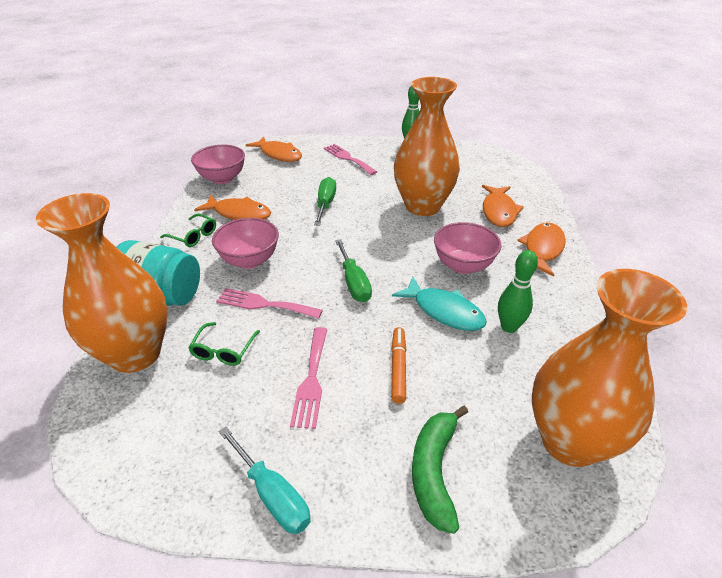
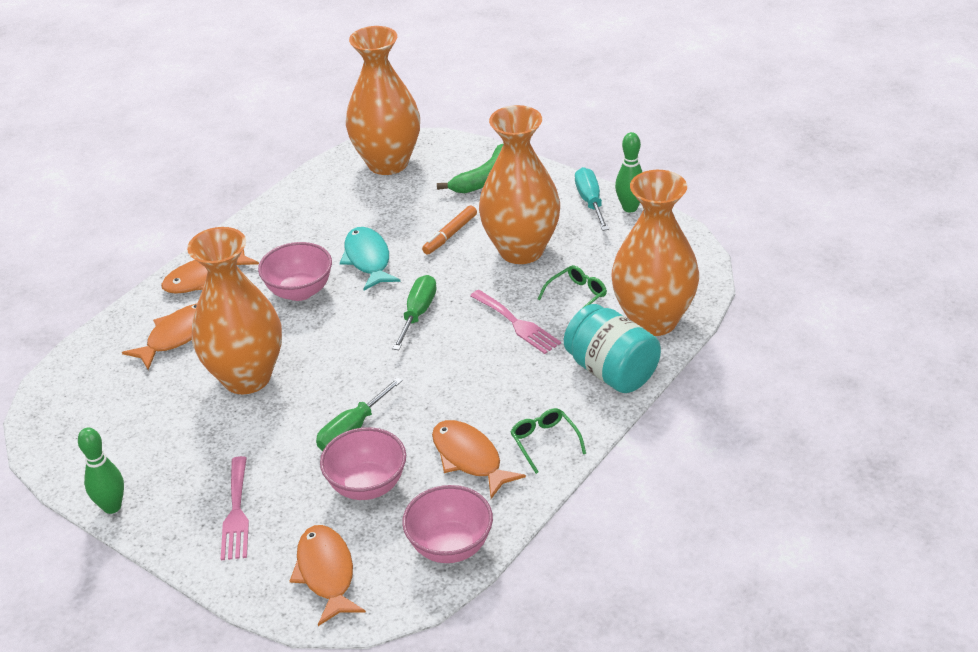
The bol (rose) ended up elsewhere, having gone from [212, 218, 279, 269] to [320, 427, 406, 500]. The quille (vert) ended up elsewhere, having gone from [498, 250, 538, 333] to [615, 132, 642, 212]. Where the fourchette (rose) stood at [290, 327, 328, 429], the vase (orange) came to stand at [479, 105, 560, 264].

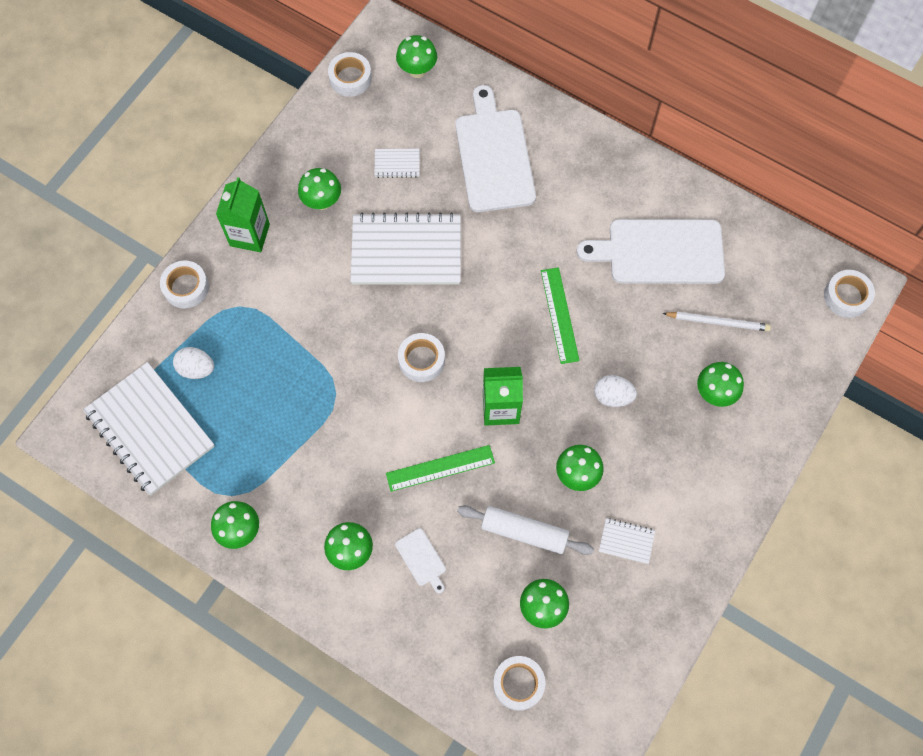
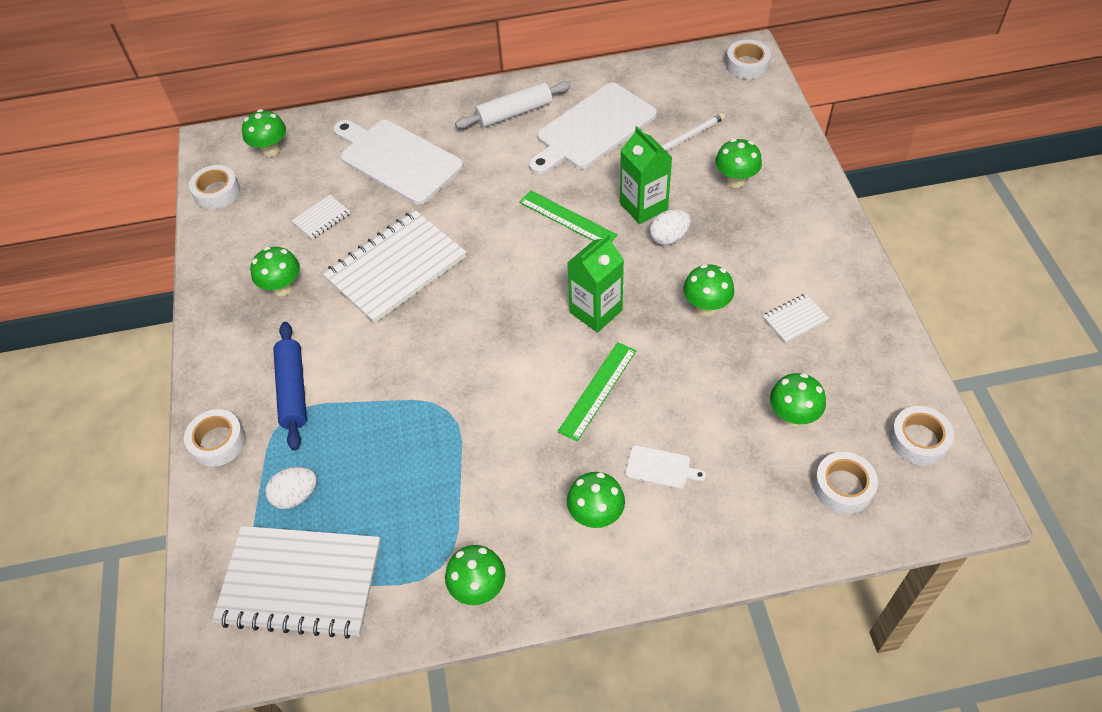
The brique de lait (vert) ended up elsewhere, having gone from [216, 177, 270, 252] to [620, 126, 672, 224]. The ruban adhésif (blanc) ended up elsewhere, having gone from [398, 333, 445, 382] to [890, 406, 954, 465]. The rouleau à pâtisserie (blanc) ended up elsewhere, having gone from [457, 505, 594, 555] to [455, 81, 571, 129]. The second view gained the rouleau à pâtisserie (bleu) at [273, 322, 307, 451].

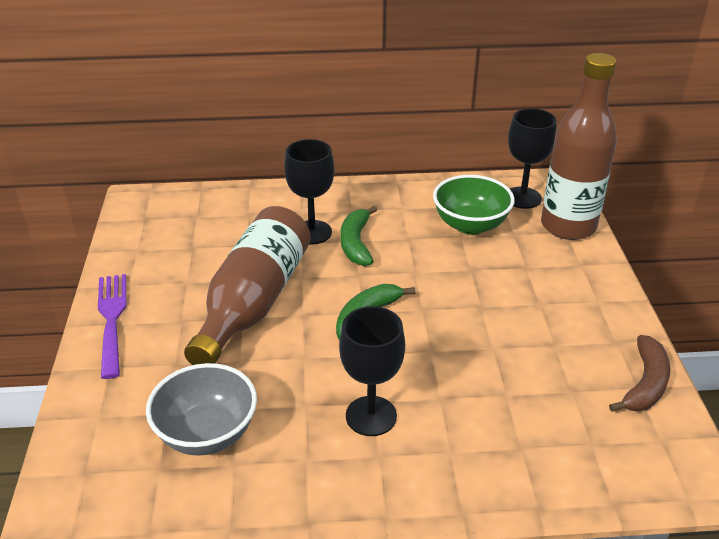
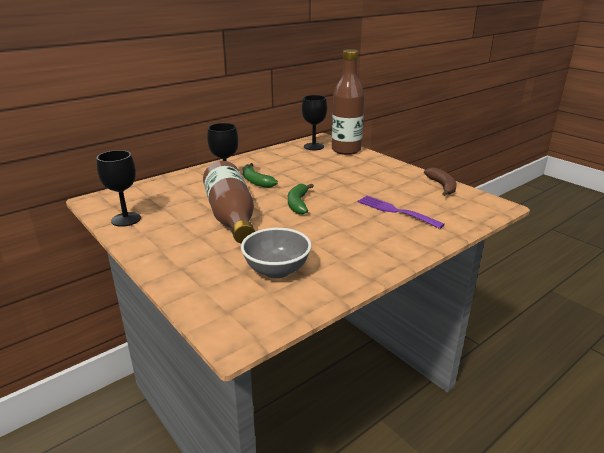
The second view lost the bol (vert) at [433, 175, 515, 235]. The fourchette (violet) ended up elsewhere, having gone from [98, 274, 126, 379] to [357, 196, 445, 229]. The verre à pied (noir) ended up elsewhere, having gone from [339, 306, 405, 436] to [96, 150, 141, 227].

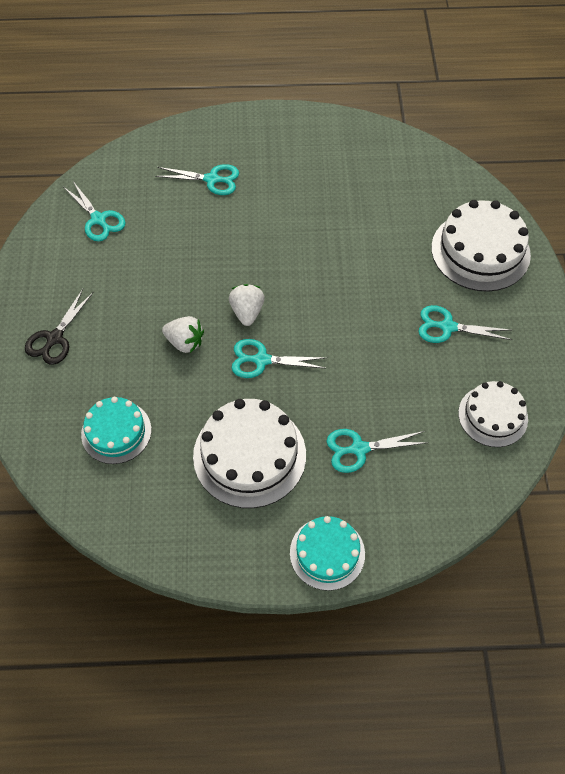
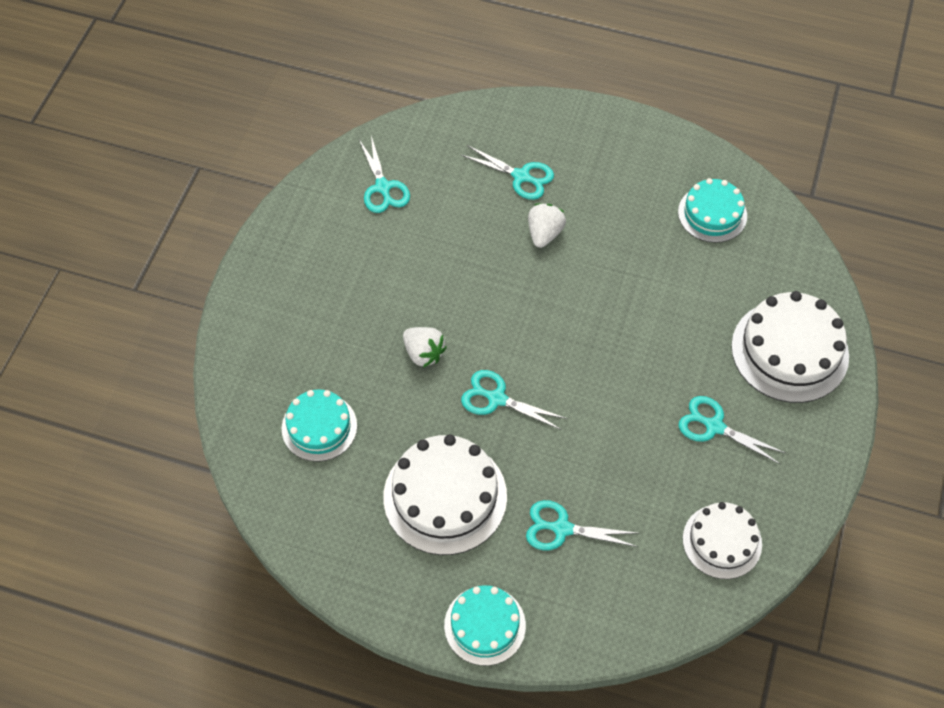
The fraise (blanc) ended up elsewhere, having gone from [229, 284, 265, 326] to [528, 203, 566, 248]. The second view lost the ciseaux (noir) at [25, 289, 94, 365]. The second view gained the gâteau (turquoise) at [678, 178, 747, 243].

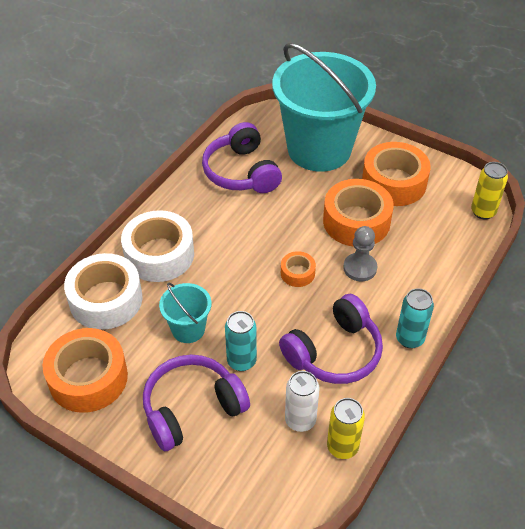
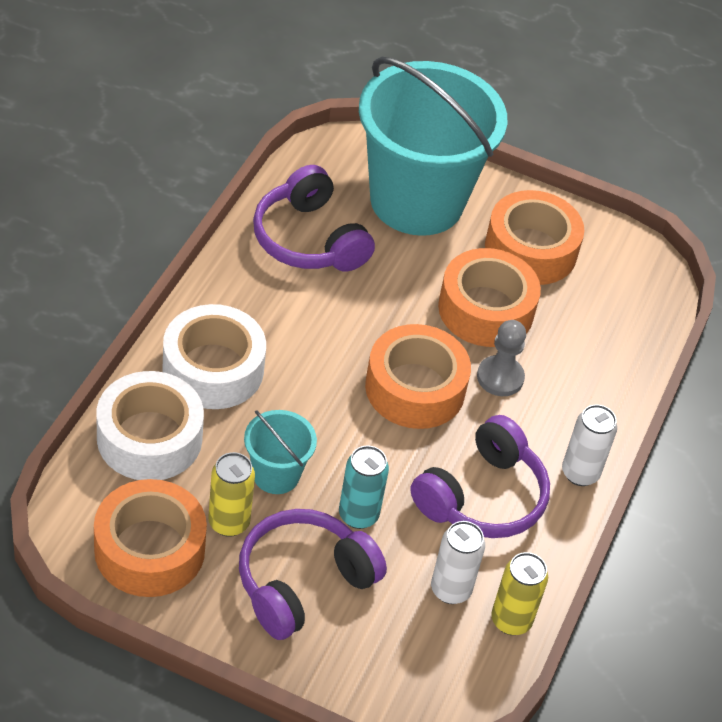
The canette (jaune) ended up elsewhere, having gone from [471, 162, 508, 220] to [208, 452, 255, 537]. The size of the ruban adhésif (orange) at [281, 251, 316, 287] changed by a factor of 2.05. What was the canette (turquoise) at [396, 288, 434, 349] turned into the canette (blanc) at [562, 405, 617, 486].

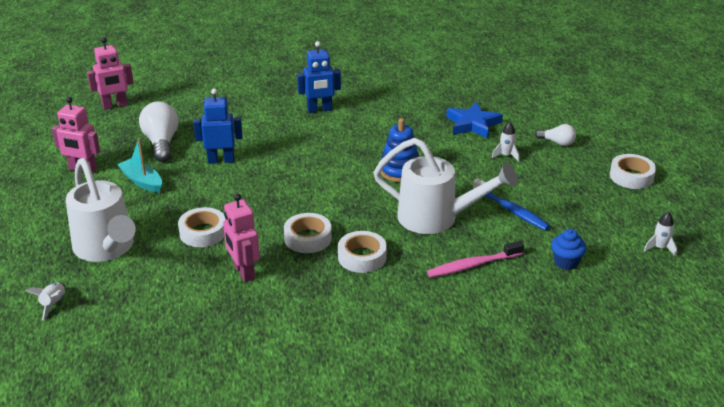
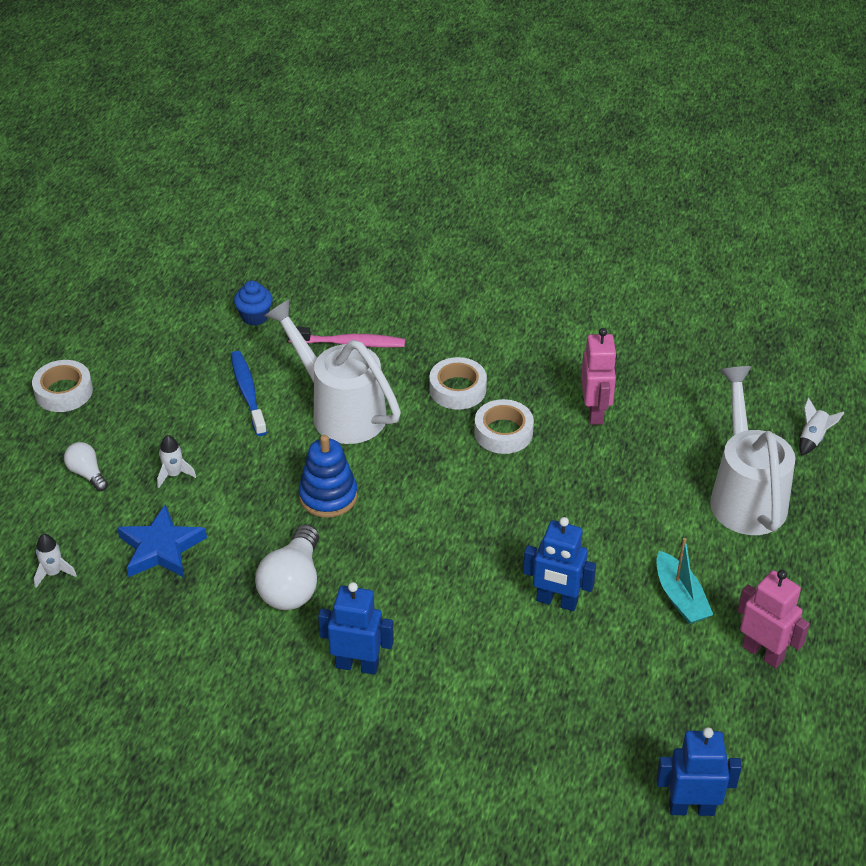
What was the robot (rose) at [87, 37, 134, 110] turned into the robot (bleu) at [656, 727, 742, 816]. The ampoule (blanc) ended up elsewhere, having gone from [139, 101, 179, 162] to [255, 525, 319, 610]. The second view lost the ruban adhésif (blanc) at [178, 207, 225, 247]. The fusée (blanc) ended up elsewhere, having gone from [644, 212, 677, 256] to [34, 534, 77, 588].

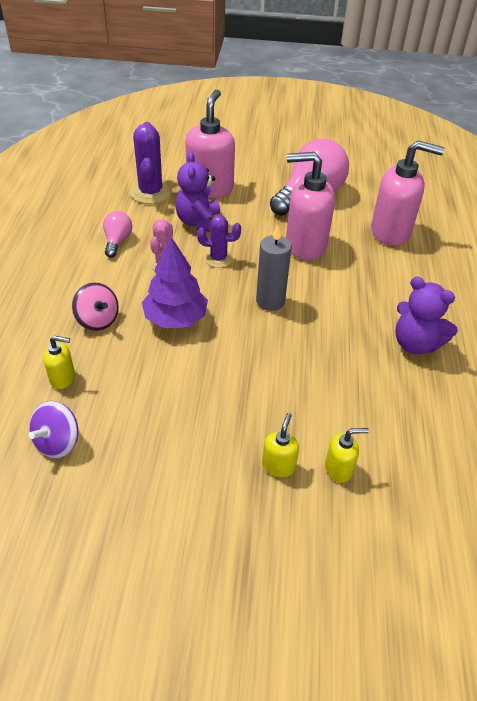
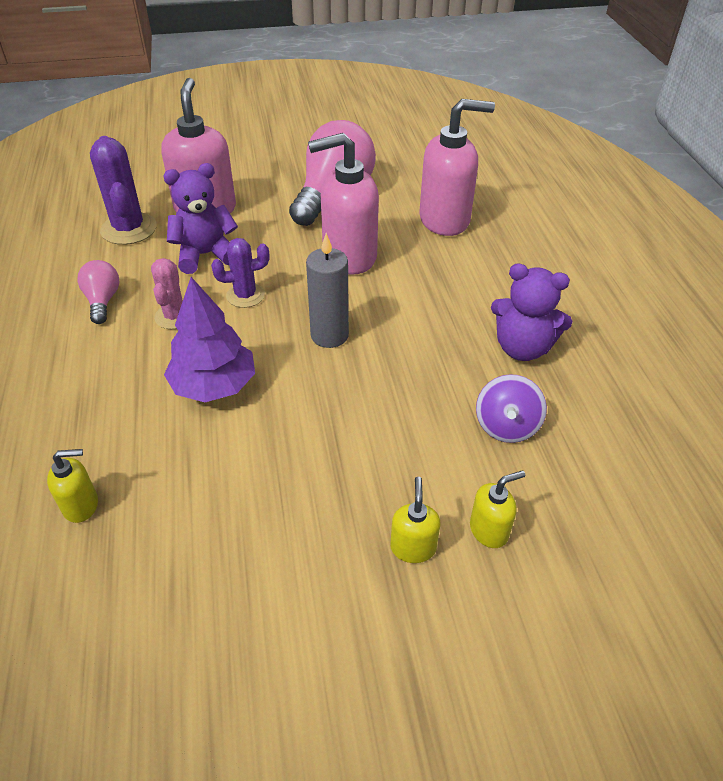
The ours en peluche (violet) at [175, 152, 220, 232] ended up facing another way, 90 degrees clockwise from before. The second view lost the toupie (rose) at [72, 282, 119, 331]. The toupie (violet) ended up elsewhere, having gone from [29, 401, 78, 459] to [476, 374, 547, 443].

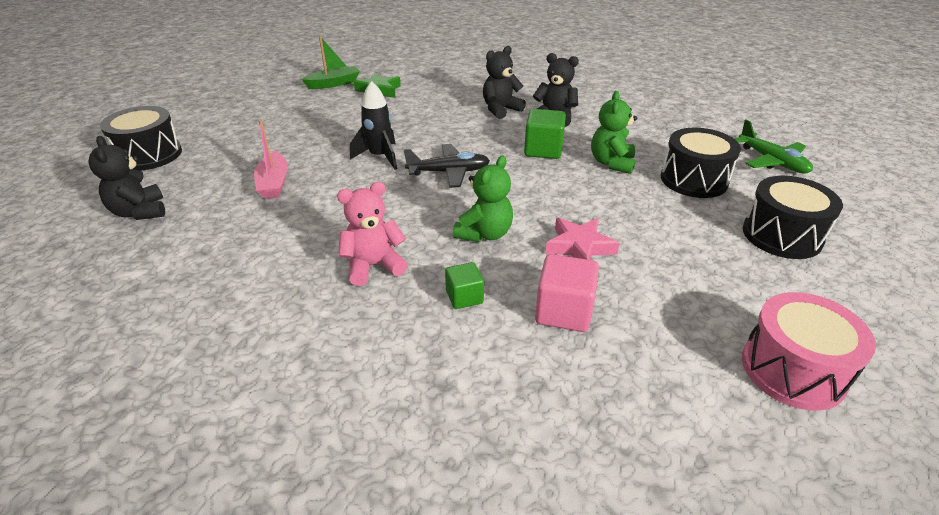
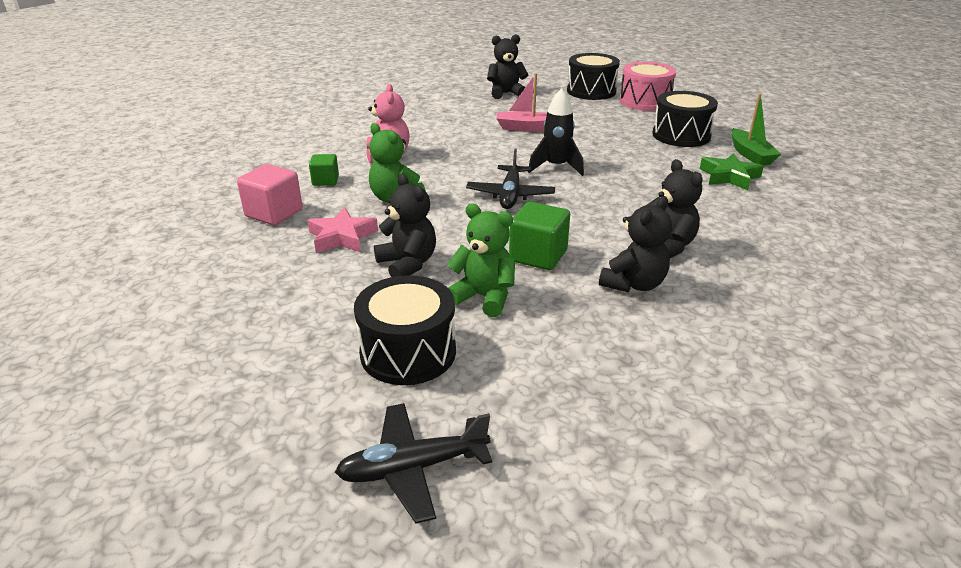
What was the avion (vert) at [735, 120, 813, 174] turned into the avion (noir) at [335, 403, 492, 523]. The tambour (noir) ended up elsewhere, having gone from [743, 176, 843, 259] to [652, 91, 718, 147]. The tambour (rose) ended up elsewhere, having gone from [742, 292, 876, 411] to [620, 62, 676, 111]. The second view gained the ours en peluche (noir) at [374, 174, 436, 277].

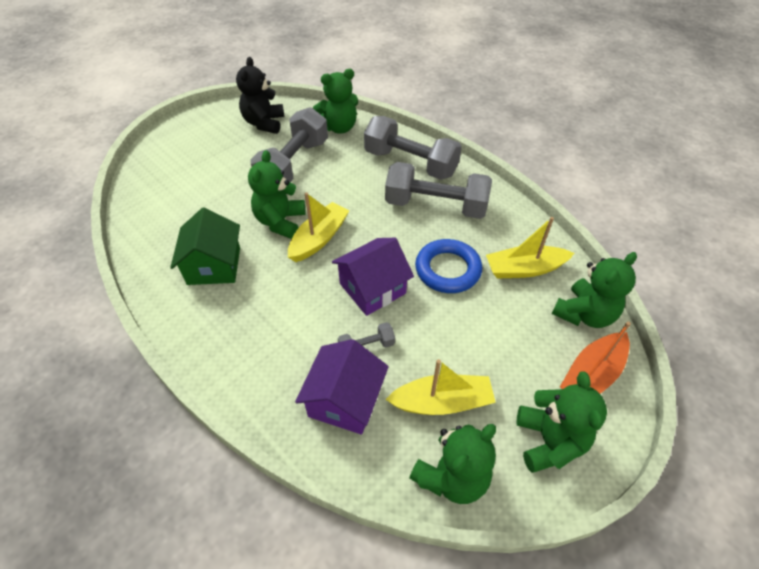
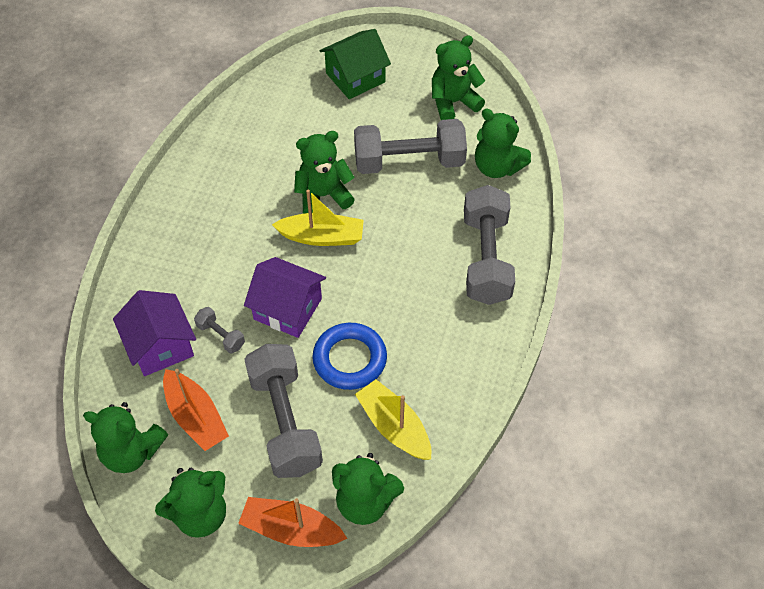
What was the ours en peluche (noir) at [236, 57, 285, 134] turned into the ours en peluche (vert) at [432, 35, 485, 120]. The haltère (gris) ended up elsewhere, having gone from [385, 162, 492, 219] to [244, 344, 323, 478]. The maison (vert) ended up elsewhere, having gone from [170, 207, 240, 285] to [319, 29, 391, 99]. The maison (violet) at [295, 339, 389, 434] ended up facing another way, 75 degrees clockwise from before. What was the bateau (jaune) at [385, 359, 496, 415] turned into the bateau (orange) at [163, 369, 229, 451].

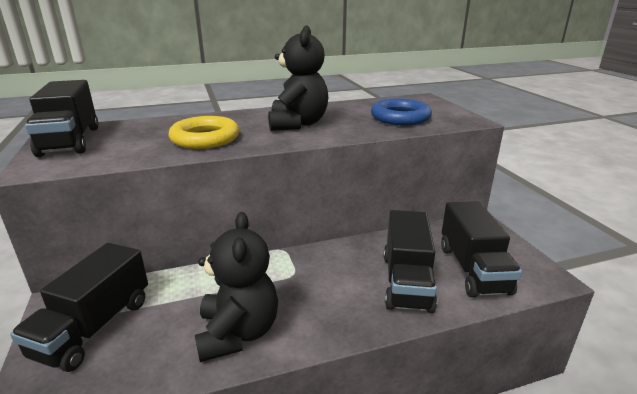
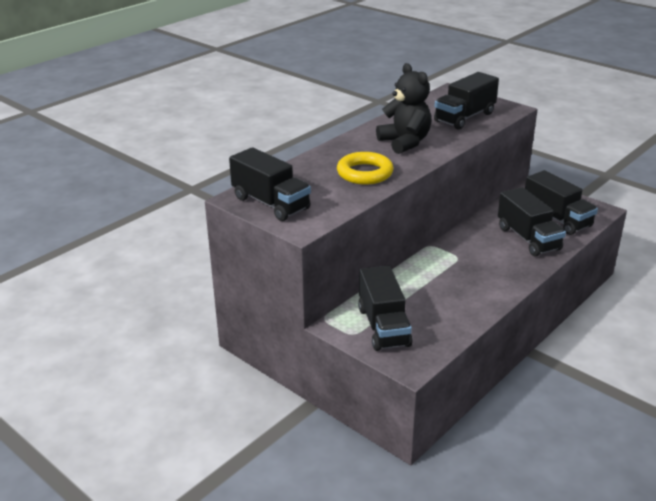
Where the anneau (bleu) stood at [371, 98, 432, 125], the camion (noir) came to stand at [434, 72, 499, 130]. The second view lost the ours en peluche (noir) at [195, 212, 278, 362].

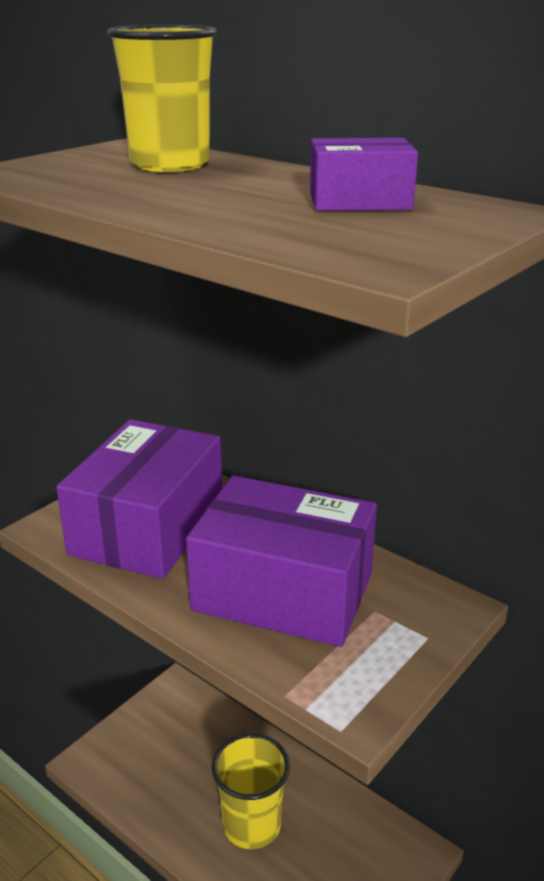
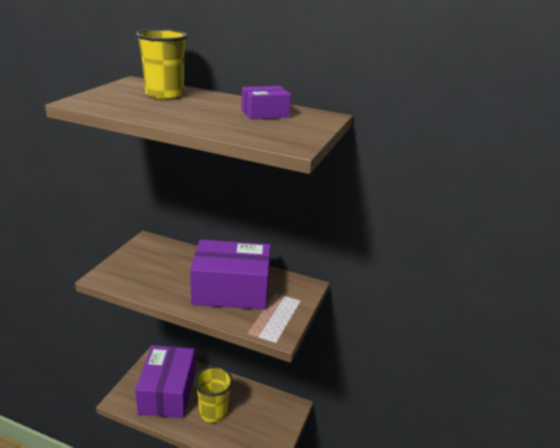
The boîte (violet) ended up elsewhere, having gone from [56, 419, 222, 579] to [135, 345, 196, 418].

